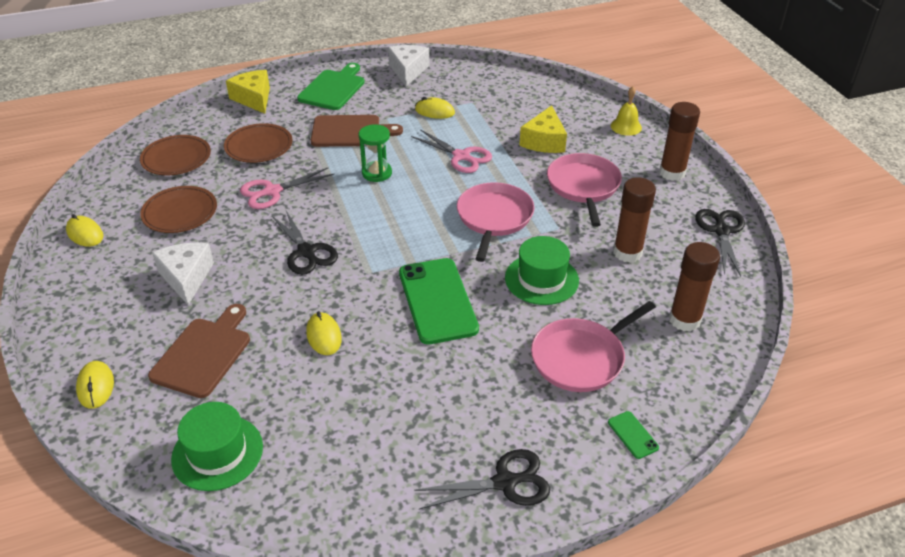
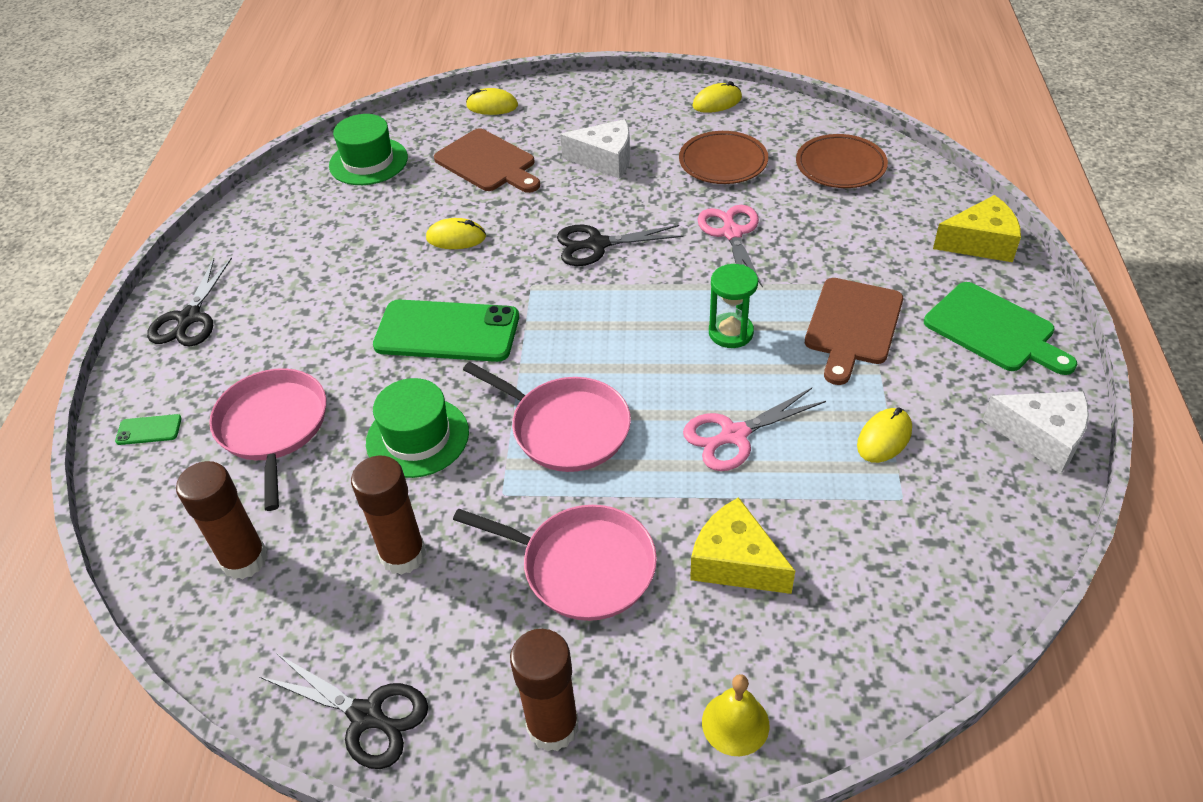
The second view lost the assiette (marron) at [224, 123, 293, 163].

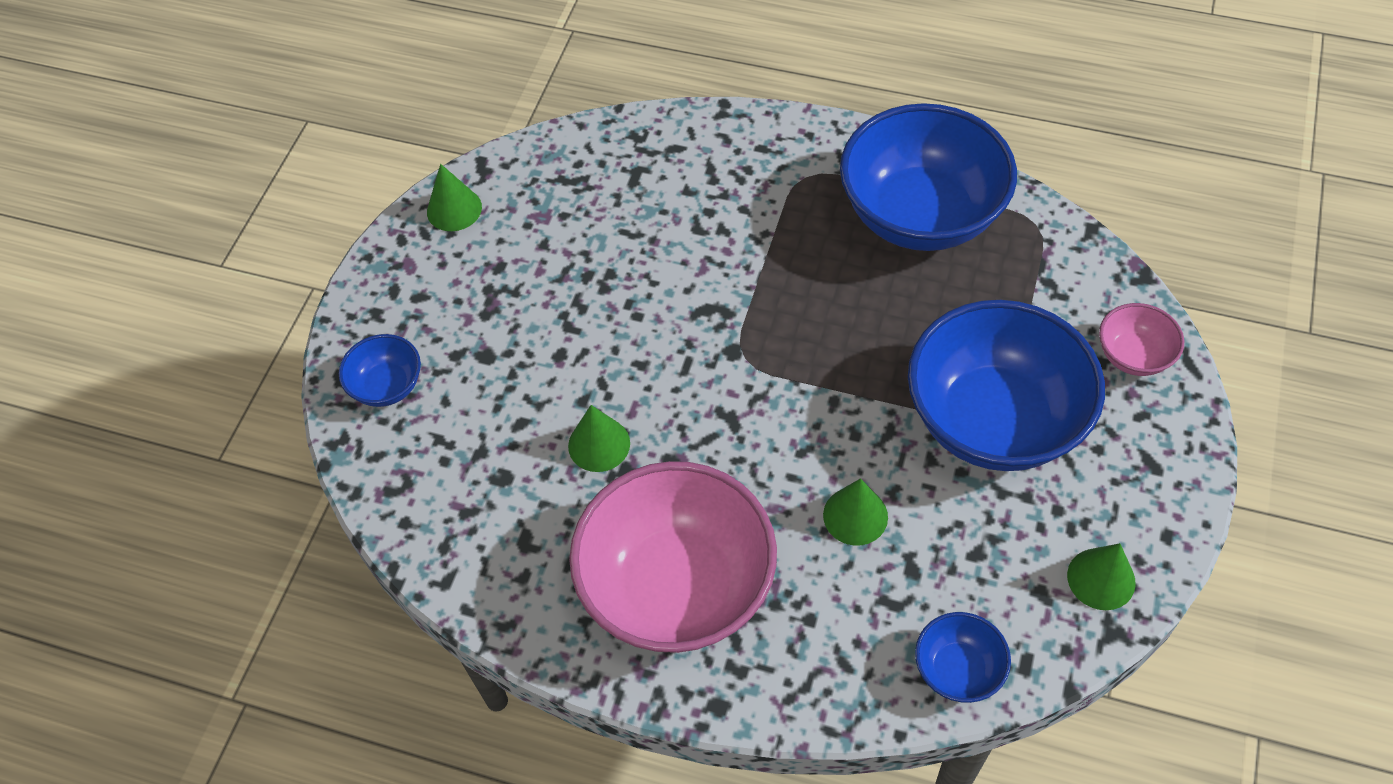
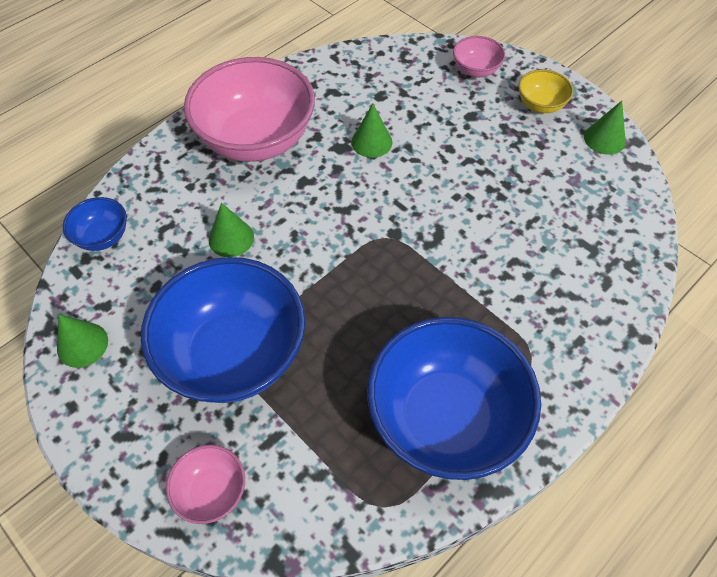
What was the bol (bleu) at [339, 334, 421, 407] turned into the bol (rose) at [453, 36, 505, 77]. The second view gained the bol (jaune) at [518, 69, 573, 113].

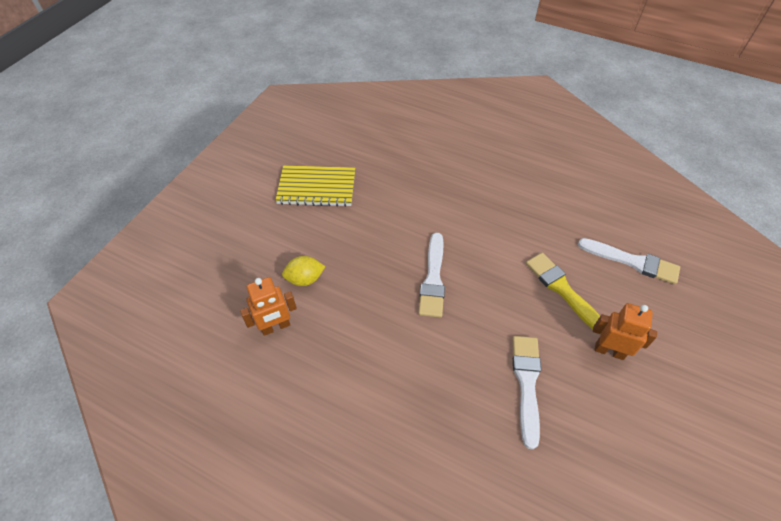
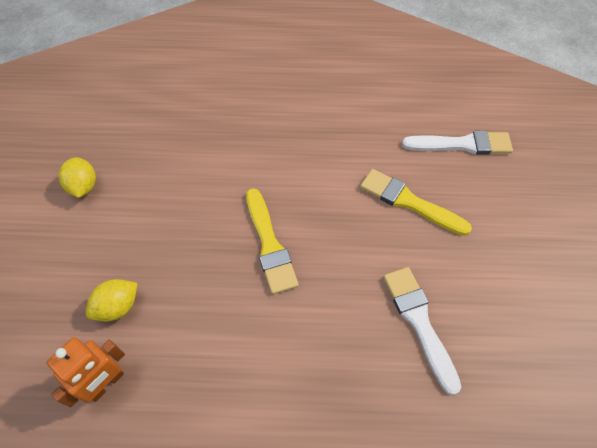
Where the carnet (jaune) stood at [275, 165, 355, 207], the citron (jaune) came to stand at [58, 157, 96, 198]. What was the pinceau (blanc) at [419, 233, 445, 317] turned into the pinceau (jaune) at [246, 188, 299, 294]. The second view lost the robot (orange) at [593, 303, 657, 360].

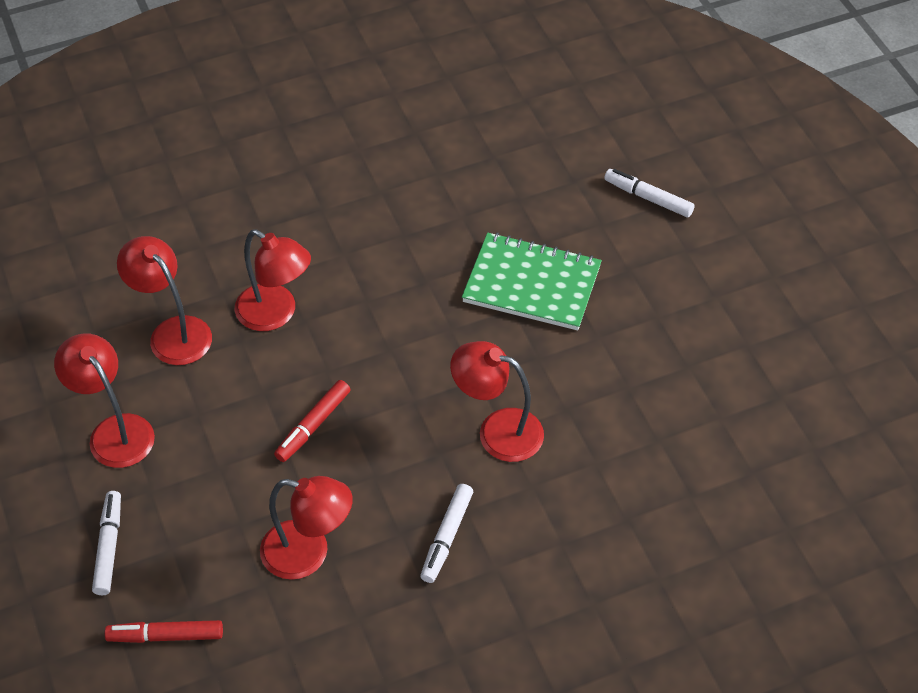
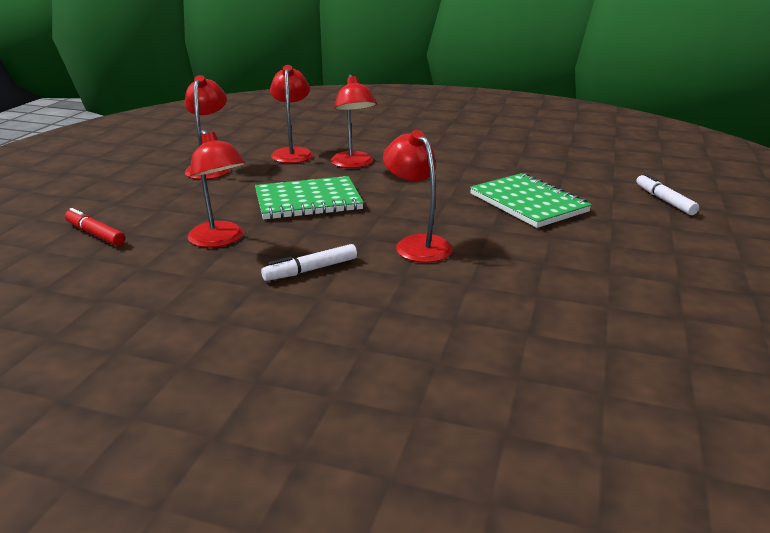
Where the feutre (rouge) stood at [274, 380, 351, 462], the carnet (vert) came to stand at [255, 176, 364, 220]. The second view lost the feutre (blanc) at [92, 491, 121, 595].

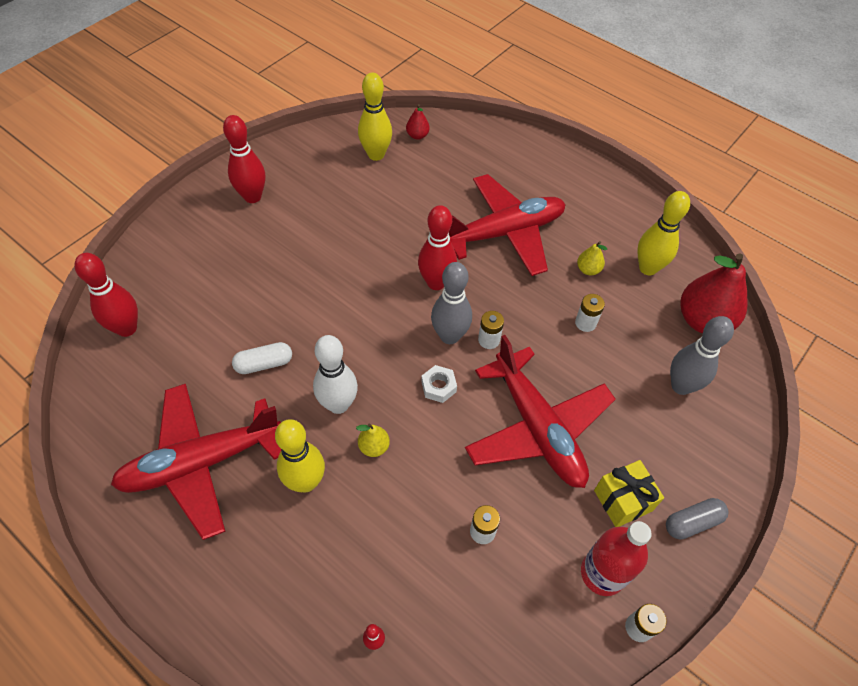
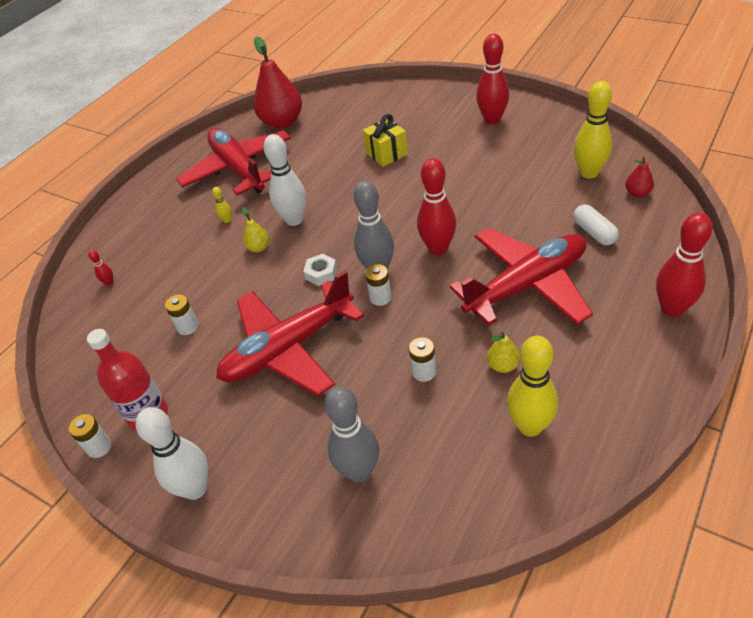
The avion (rouge) at [449, 174, 566, 276] ended up facing another way, 90 degrees counterclockwise from before. The quille (rouge) ended up elsewhere, having gone from [75, 253, 138, 337] to [656, 213, 713, 317]. The poire (rouge) ended up elsewhere, having gone from [680, 254, 748, 333] to [254, 36, 302, 129]. The gélule (blanc) ended up elsewhere, having gone from [232, 342, 292, 374] to [573, 204, 619, 245]. The size of the quille (jaune) at [275, 419, 325, 493] changed by a factor of 0.43. The cadeau (jaune) ended up elsewhere, having gone from [594, 460, 664, 527] to [363, 114, 408, 167]. Where the gélule (gris) stood at [666, 498, 729, 540], the quille (blanc) came to stand at [135, 407, 208, 500].

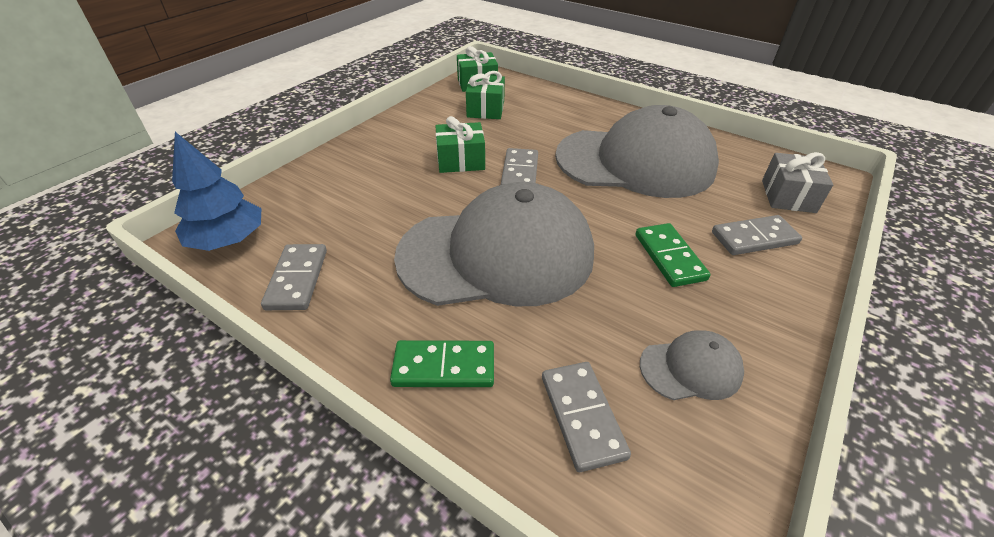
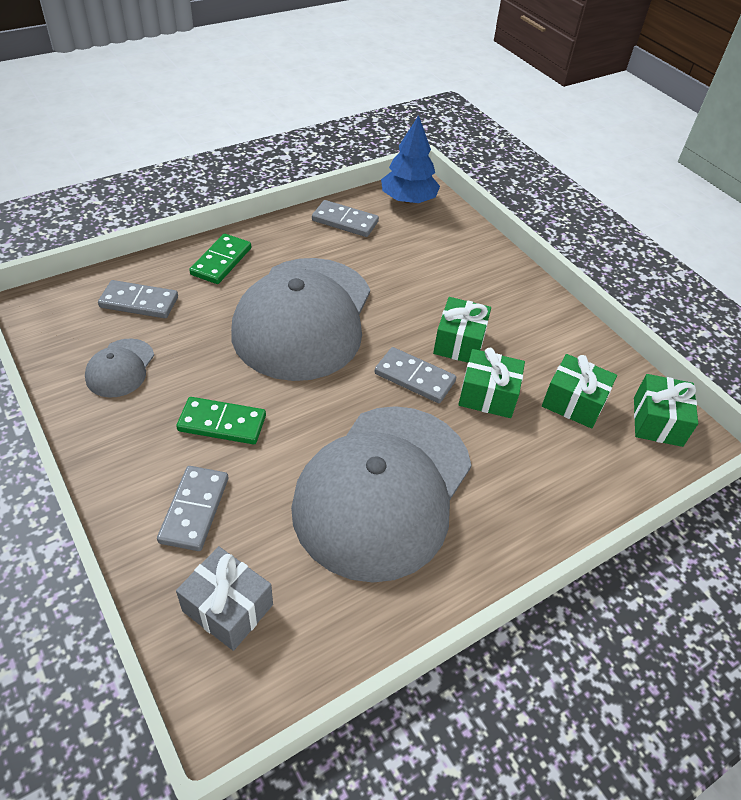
The second view gained the cadeau (vert) at [458, 348, 525, 418].

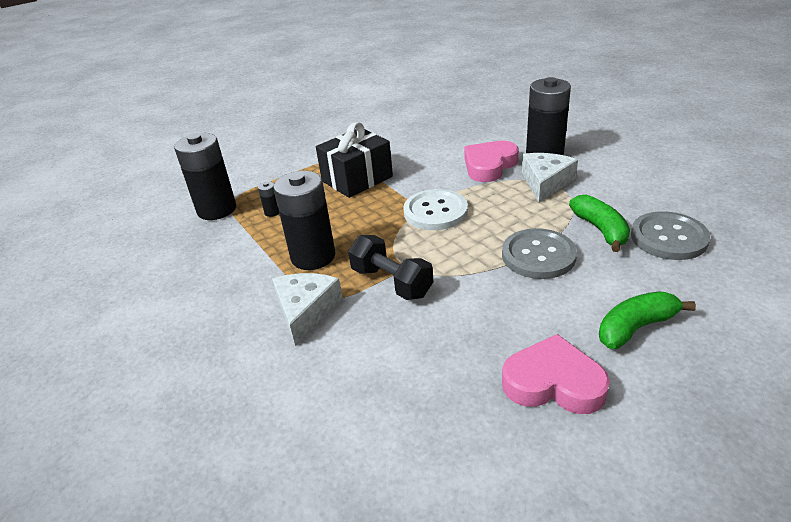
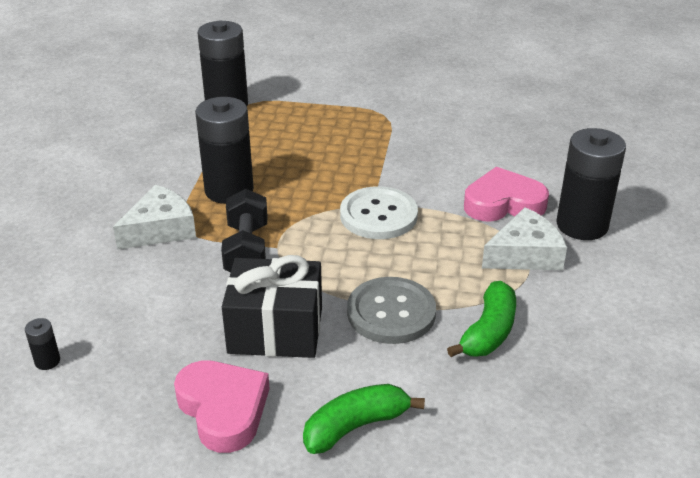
The cadeau (noir) ended up elsewhere, having gone from [316, 122, 393, 198] to [222, 255, 322, 358]. The pile (noir) ended up elsewhere, having gone from [258, 181, 279, 217] to [25, 318, 60, 370]. The second view lost the bouton (gris) at [631, 211, 710, 260]. The banane (vert) at [599, 291, 696, 349] ended up facing another way, 45 degrees counterclockwise from before.

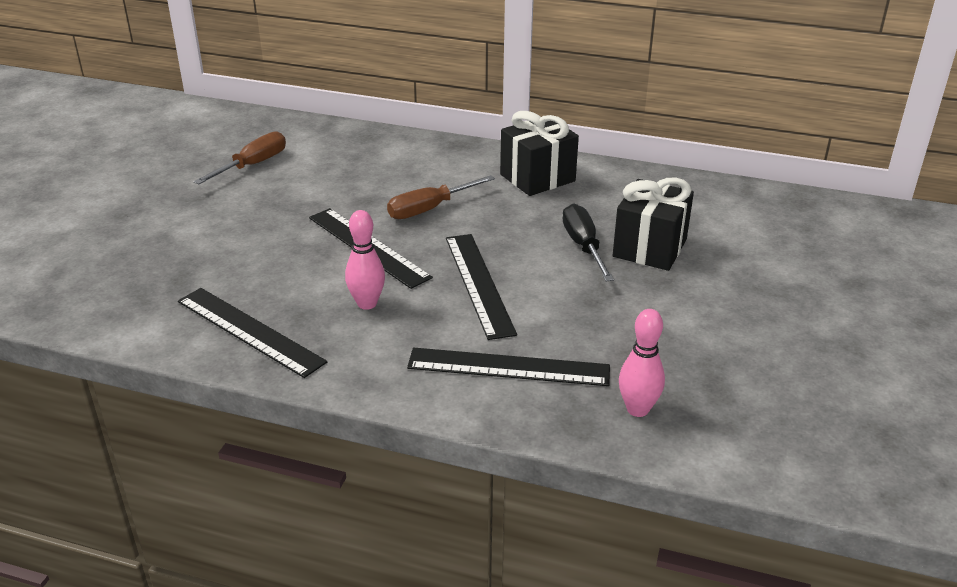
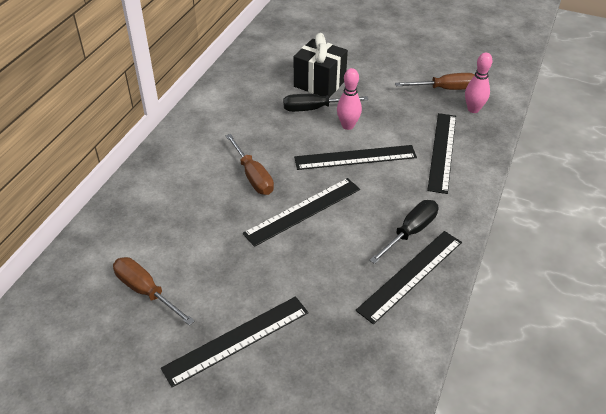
The second view lost the cadeau (noir) at [500, 111, 579, 196]. The quille (rose) ended up elsewhere, having gone from [345, 210, 385, 310] to [337, 68, 362, 130]. The second view gained the tournevis (marron) at [395, 73, 475, 90]. The second view gained the tournevis (noir) at [369, 200, 438, 264]. The second view gained the règle (noir) at [161, 296, 309, 387].

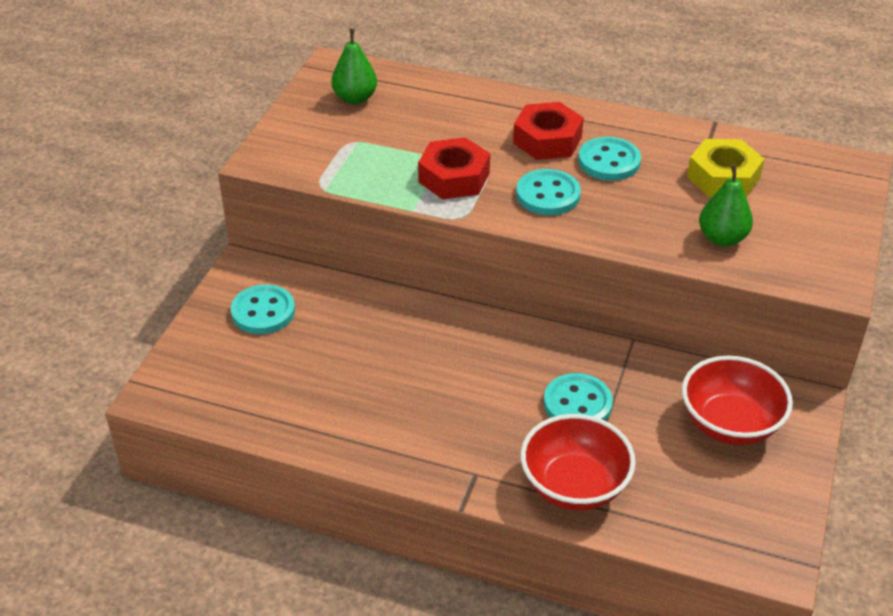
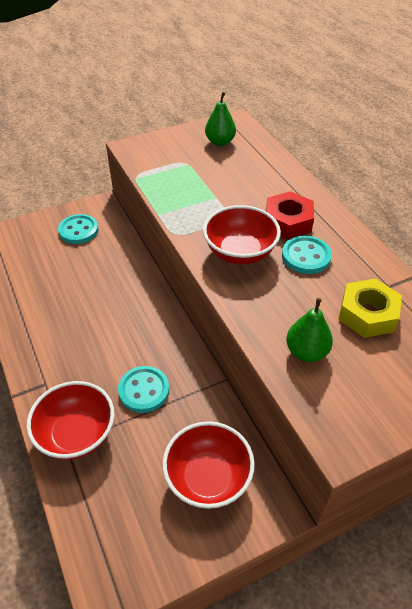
The second view lost the écrou (rouge) at [418, 137, 490, 199]. Where the bouton (turquoise) stood at [516, 169, 581, 215], the bol (rouge) came to stand at [203, 205, 281, 265].

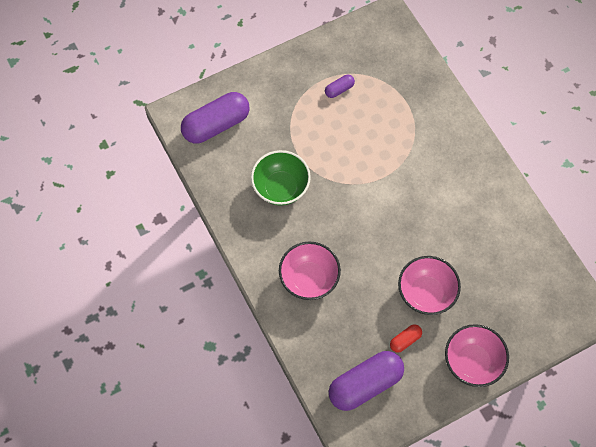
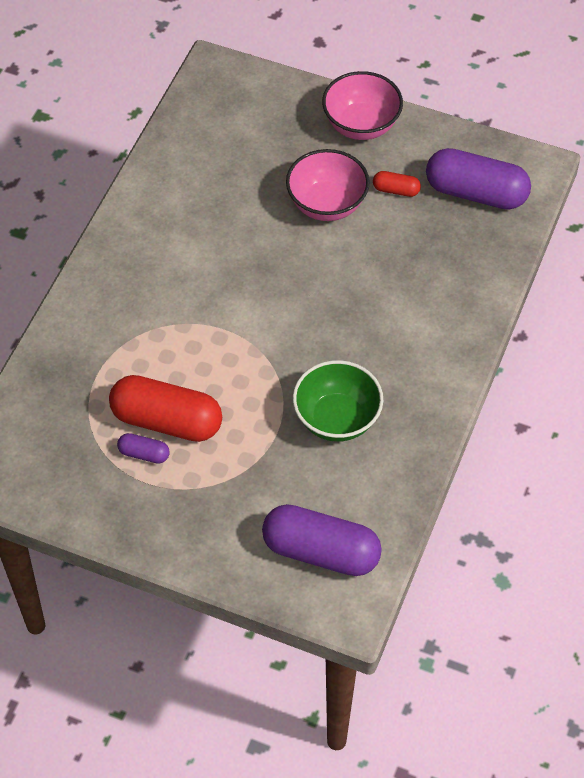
The second view lost the bol (rose) at [279, 242, 341, 300]. The second view gained the gélule (rouge) at [109, 375, 222, 442].

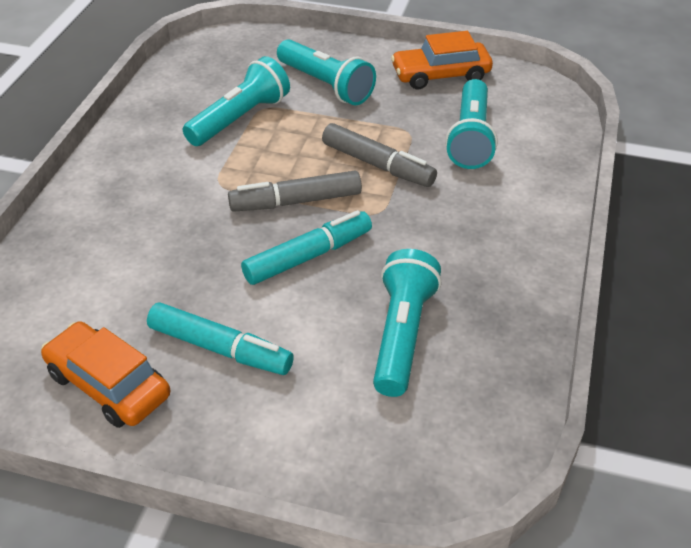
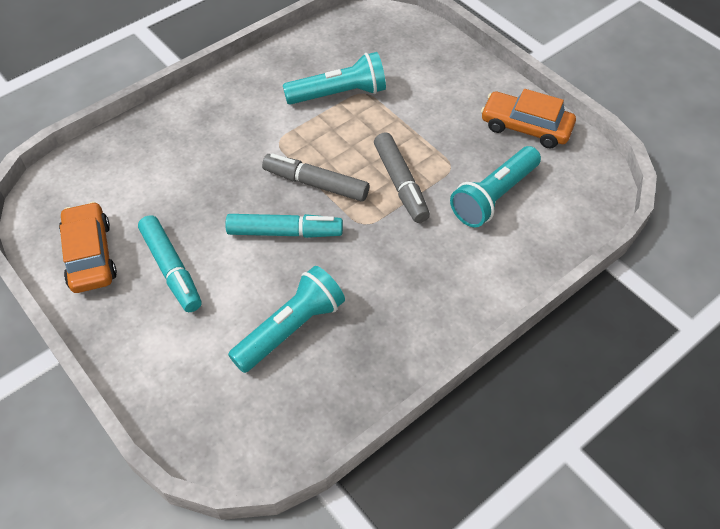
The second view lost the lampe de poche (turquoise) at [277, 39, 376, 105].

